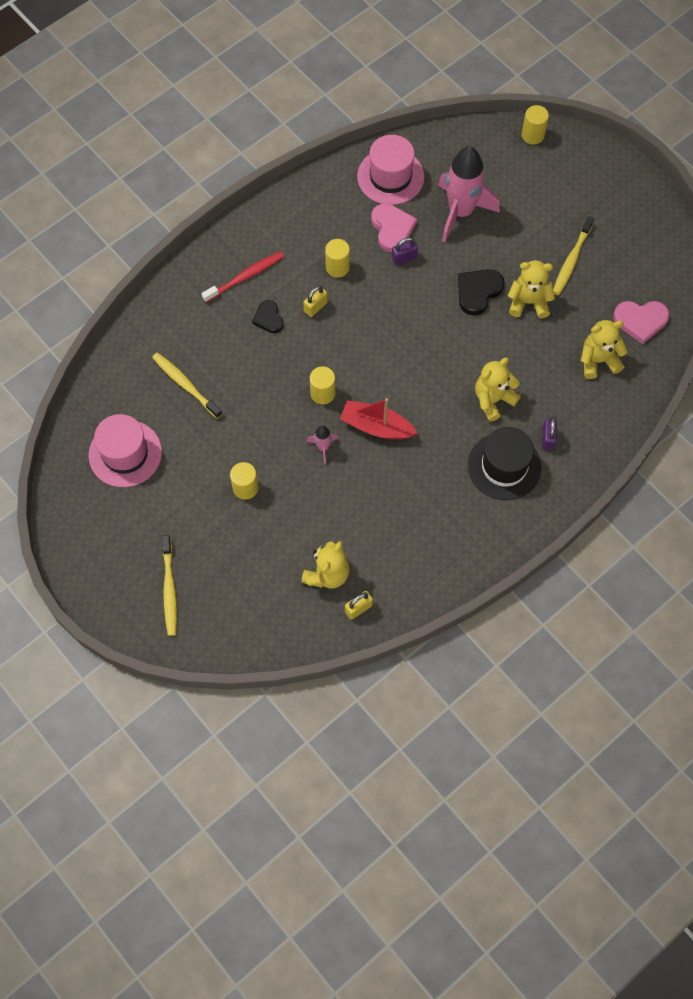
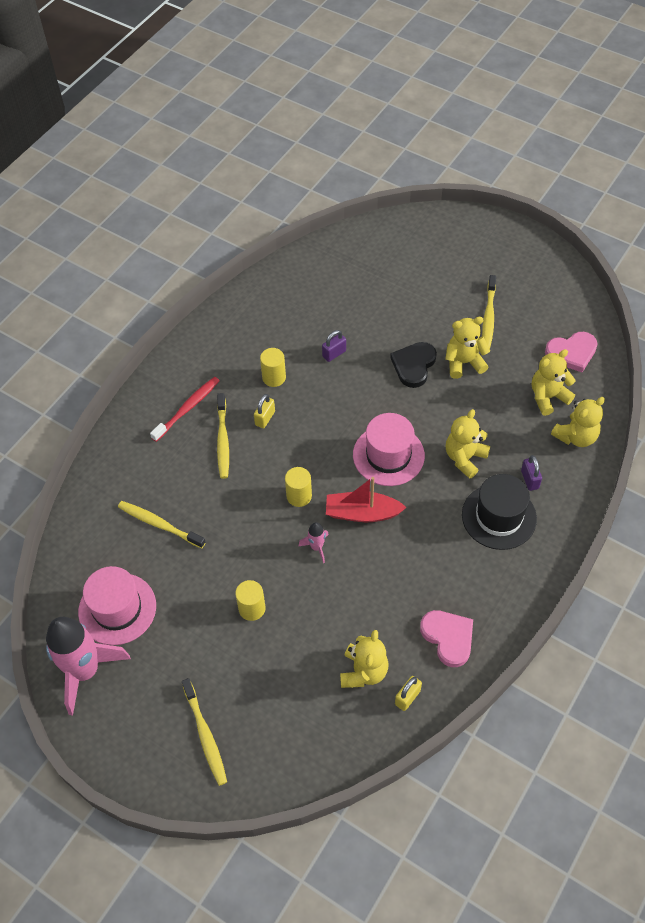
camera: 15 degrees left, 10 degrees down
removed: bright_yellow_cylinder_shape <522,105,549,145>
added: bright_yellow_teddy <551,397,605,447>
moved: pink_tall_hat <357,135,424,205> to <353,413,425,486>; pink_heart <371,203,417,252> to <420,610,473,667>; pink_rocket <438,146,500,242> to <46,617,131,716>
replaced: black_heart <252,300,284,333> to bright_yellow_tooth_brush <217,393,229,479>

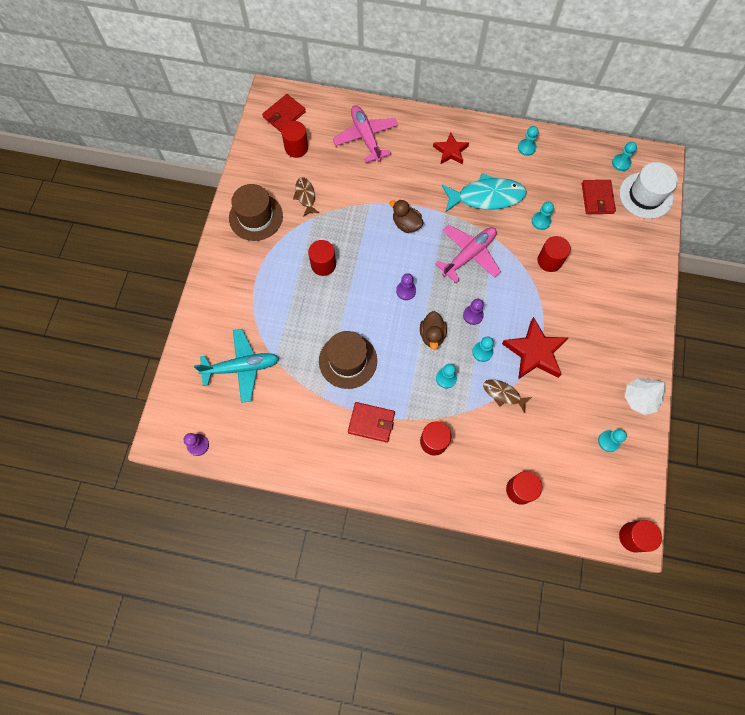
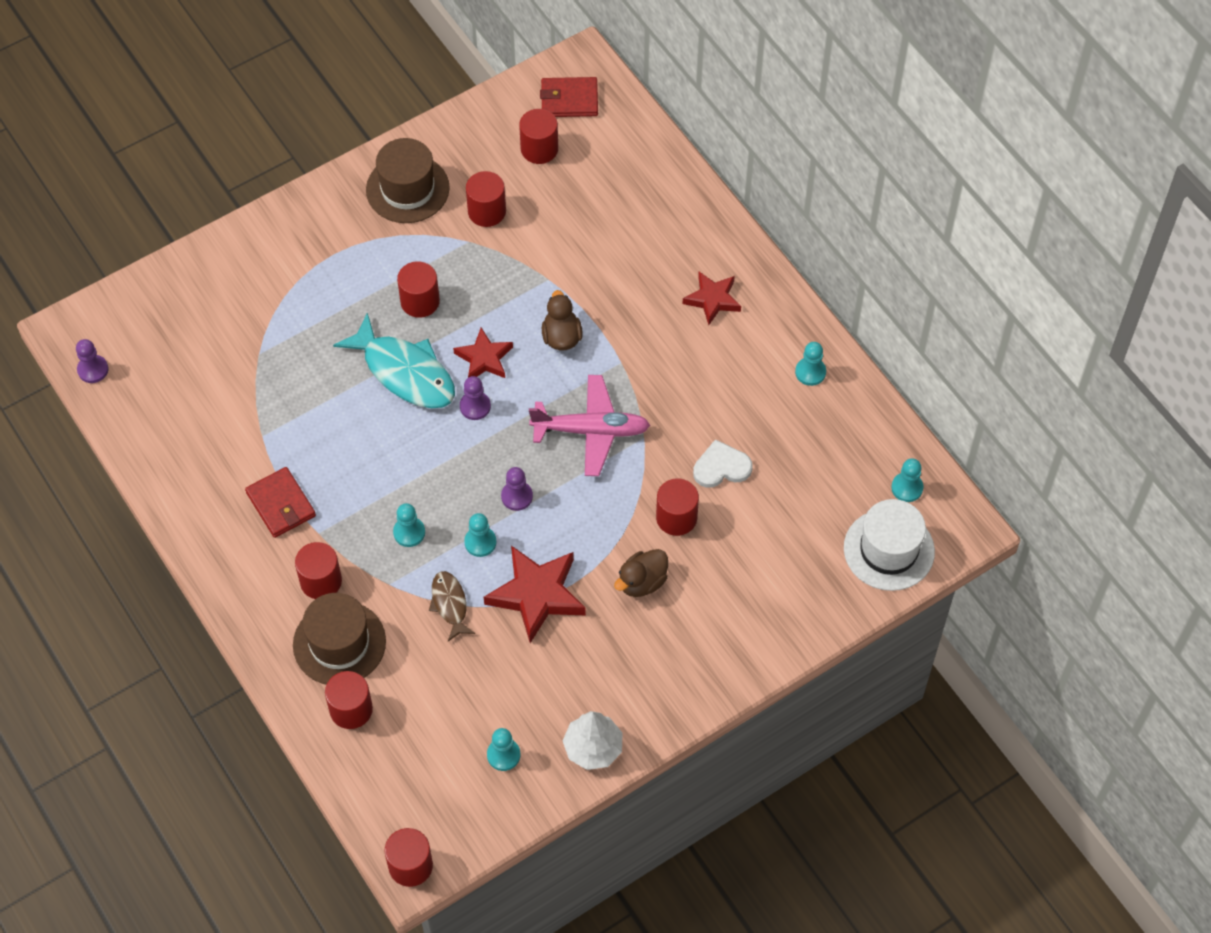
camera: 45 degrees right, 10 degrees down
removed: turquoise_aeroplane <194,329,279,403>; pink_aeroplane <333,105,398,163>; crimson_card_wallet <582,180,616,214>
added: crimson_star <453,328,513,378>
moved: russet_tall_hat <319,331,377,389> to <293,593,386,685>; russet_toy_duck <420,311,447,349> to <614,549,668,597>; turquoise_toy_fish <442,173,527,213> to <333,313,455,408>
replaced: russet_toy_fish <293,178,319,217> to crimson_cylinder_shape <466,171,506,227>; turquoise_pawn <532,202,554,230> to white_heart <693,439,753,488>

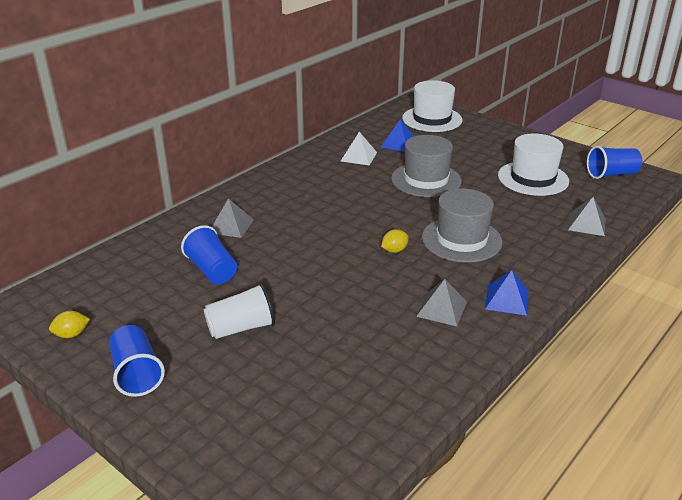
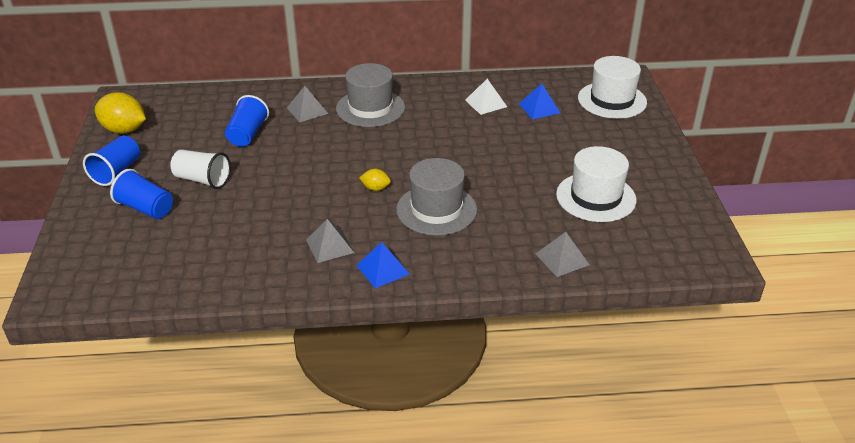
camera: 45 degrees right, 5 degrees up
moved: gray_tall_hat <391,135,462,197> to <336,63,405,127>; cobalt_tumbler <587,146,642,179> to <110,169,173,219>
resized: bright_yellow_toy_lemon <49,311,90,338> = <95,92,146,134> x1.99

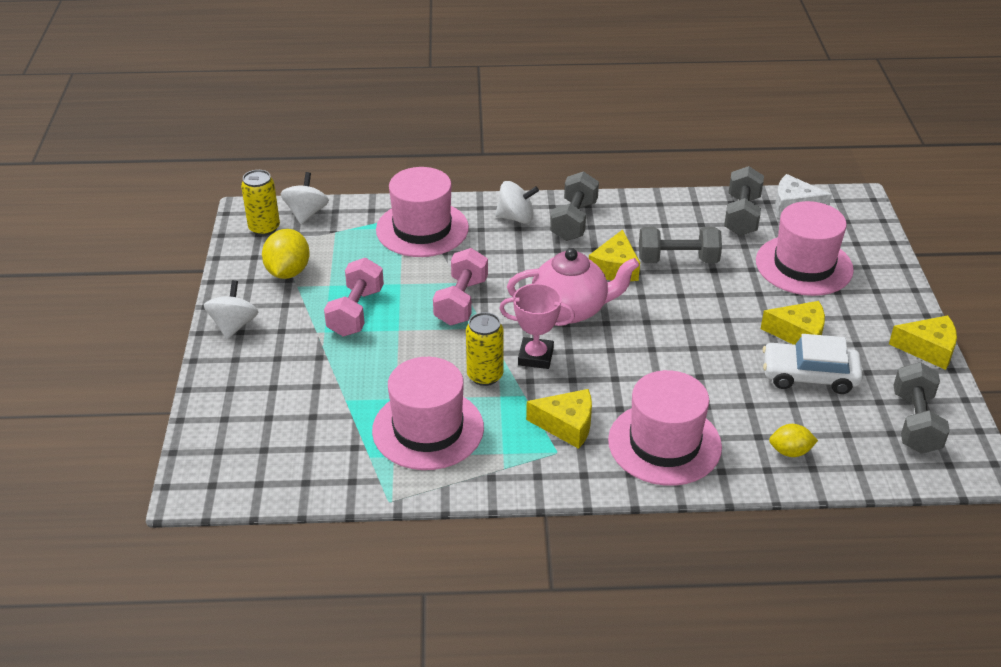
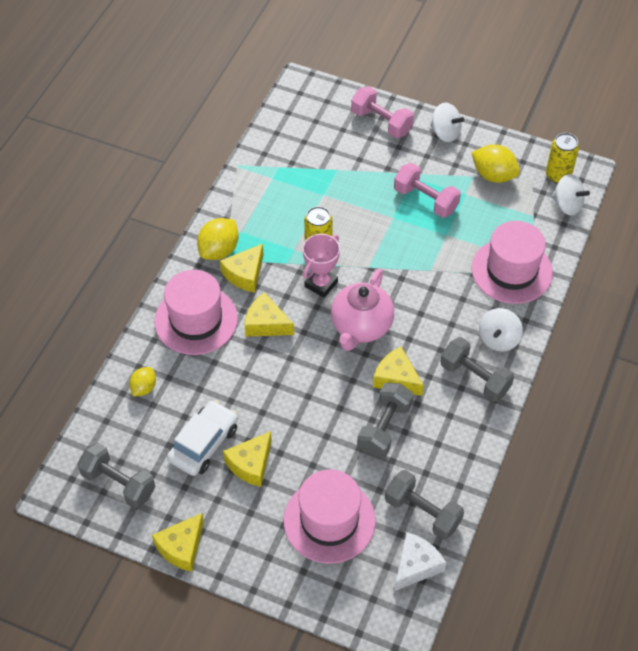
camera: 115 degrees right, 15 degrees up
removed: pink_tall_hat <372,357,484,470>
added: bright_yellow_toy_lemon <197,218,239,260>; bright_yellow_piece_of_cheese <245,292,294,337>
moved: pink_dumbbell <433,248,488,325> to <351,86,414,138>

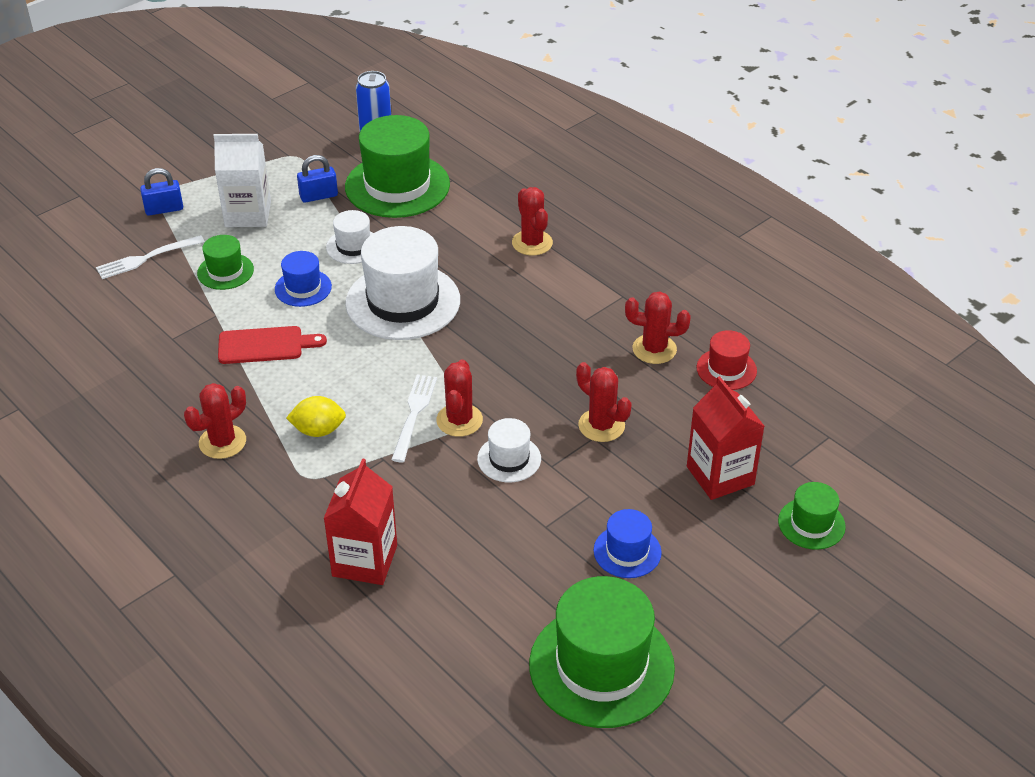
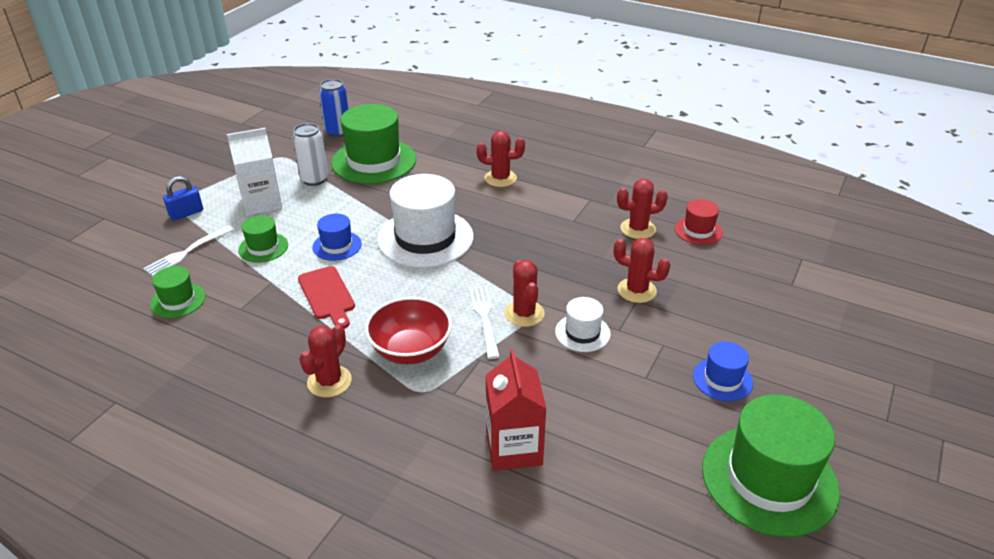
camera: 20 degrees left, 5 degrees down
removed: white_tall_hat <326,210,373,264>; crimson_carton <687,376,765,500>
moved: green_tall_hat <778,482,846,550> to <150,266,206,318>
replaced: bright_yellow_toy_lemon <286,396,346,437> to crimson_serving_bowl <365,297,452,364>; cobalt_lock <297,155,338,203> to white_can <293,123,328,186>
turned: crimson_cutting_board <218,326,327,364> = <298,266,355,329> 90 degrees clockwise; crimson_saguaro_cactus <512,187,553,256> = <477,131,525,187> 45 degrees counterclockwise

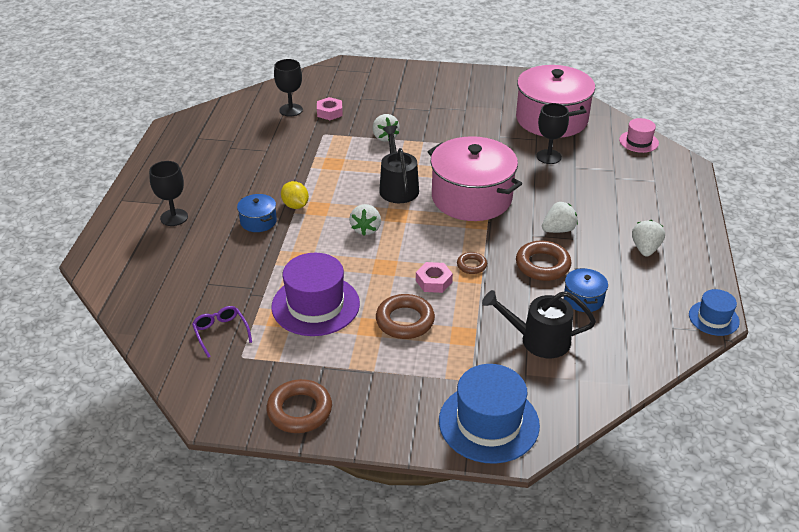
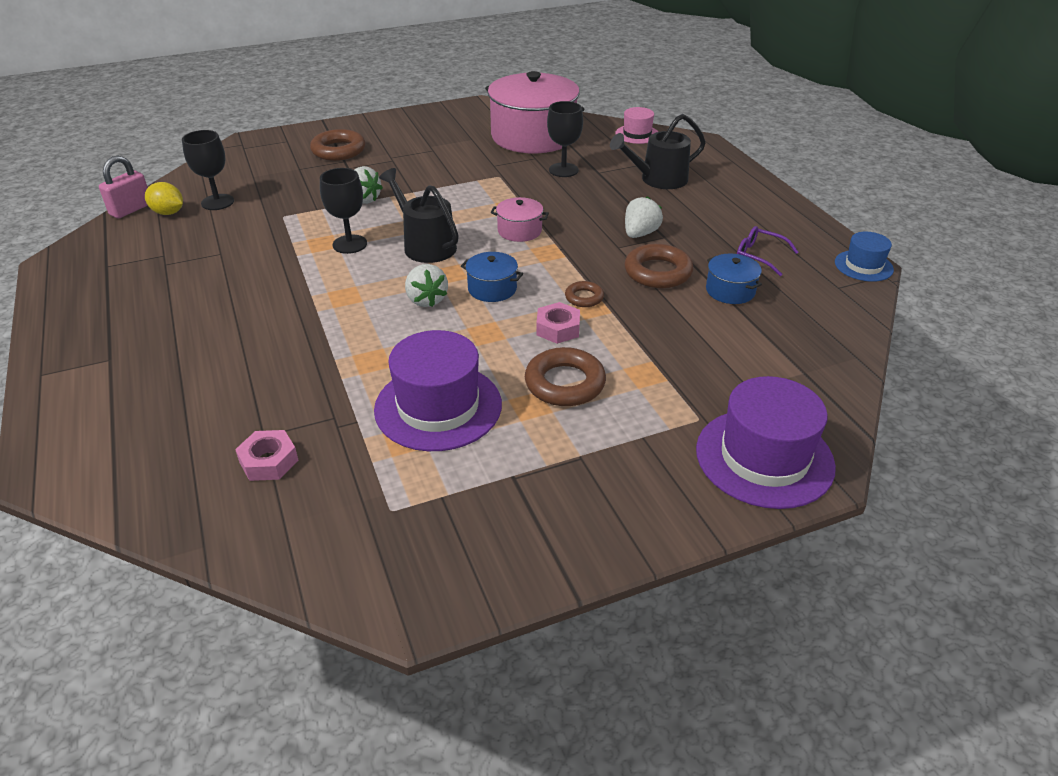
camera: 30 degrees left, 0 degrees up
removed: white_strawberry <632,220,665,256>
added: pink_lock <99,156,148,218>
moved: black_chalice <149,161,188,226> to <320,168,367,254>; purple_eyeglasses <192,306,252,358> to <737,226,799,276>; cobalt_cooking_pot <237,194,277,232> to <461,252,523,302>; russet_hoop <267,379,332,433> to <310,129,365,161>; bright_yellow_toy_lemon <281,181,309,209> to <145,182,183,215>; pink_hexagon_nut <317,97,343,120> to <235,430,299,481>; black_watering_can <482,290,596,358> to <610,114,706,189>
recoloured: cobalt_tall_hat <439,364,540,464> to purple_tall_hat <696,376,836,509>
resized: pink_cooking_pot <428,136,522,221> = <491,197,549,242> x0.44

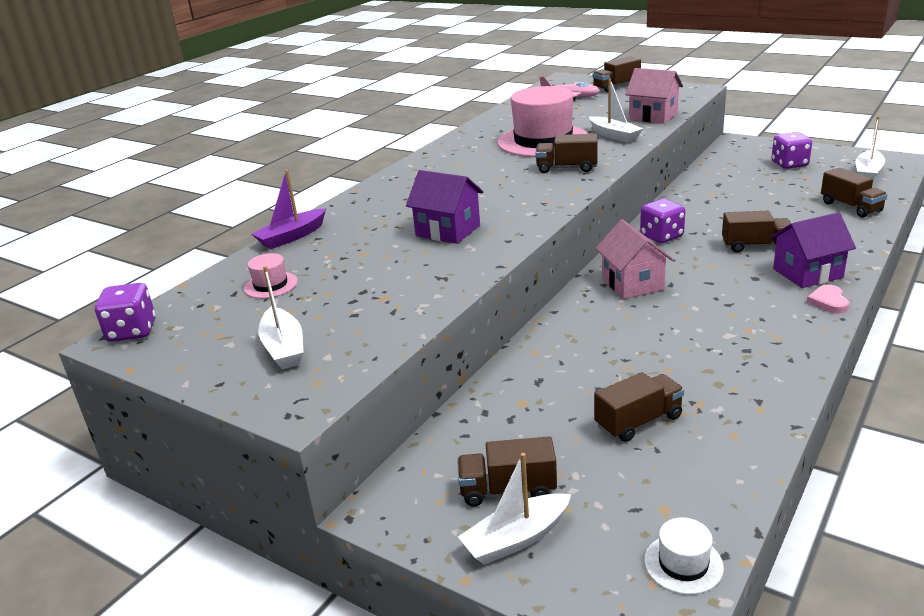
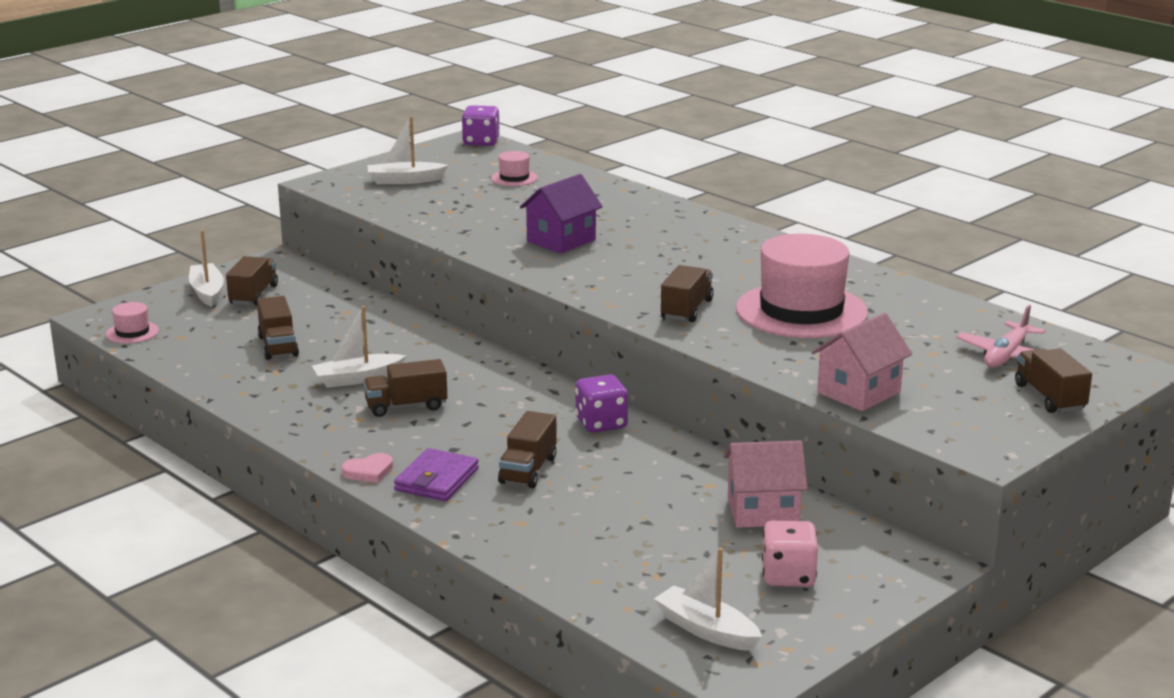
camera: 100 degrees right, 5 degrees down
removed: purple_sailboat <252,170,326,249>
moved: white_sailboat <589,79,643,143> to <312,306,406,388>; pink_cottage <596,219,673,299> to <724,440,807,528>; russet_toy_truck <821,167,888,218> to <363,359,447,417>
replaced: purple_cottage <771,212,856,288> to purple_card_wallet <394,448,479,501>
recoloured: white_tall_hat <644,517,724,595> to pink_tall_hat <106,302,159,343>; purple_die <771,132,812,169> to pink_die <762,521,818,587>
turned: pink_heart <806,285,849,314> = <342,453,393,483> 135 degrees clockwise

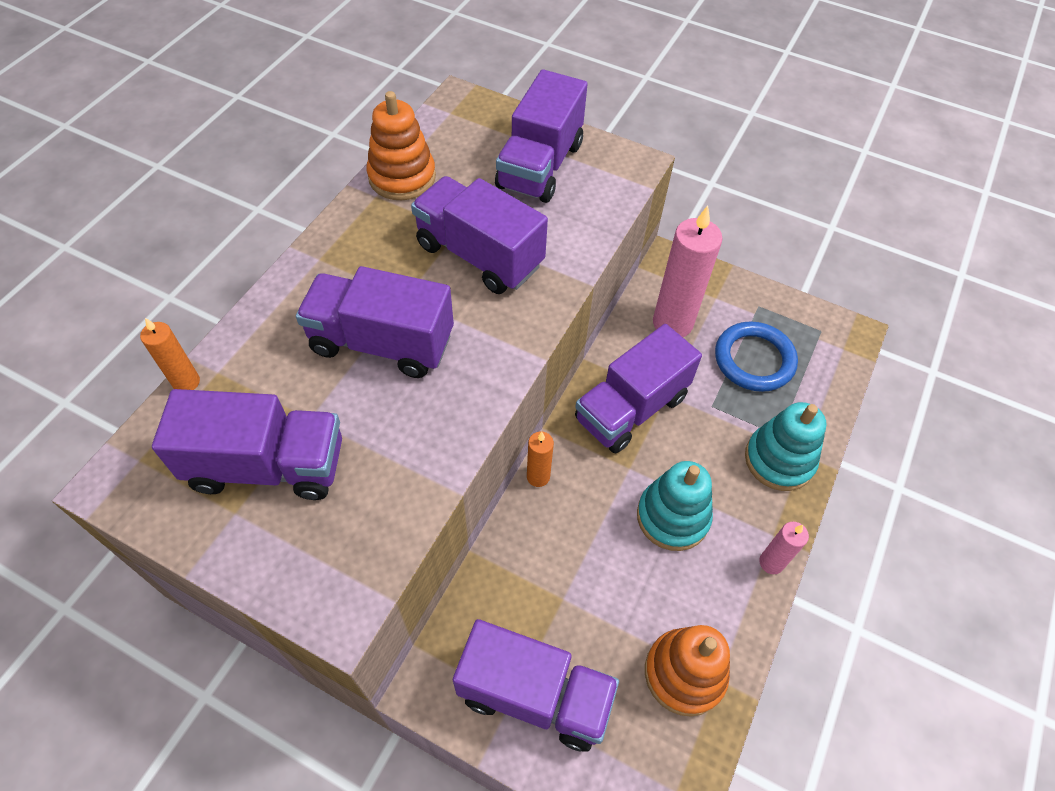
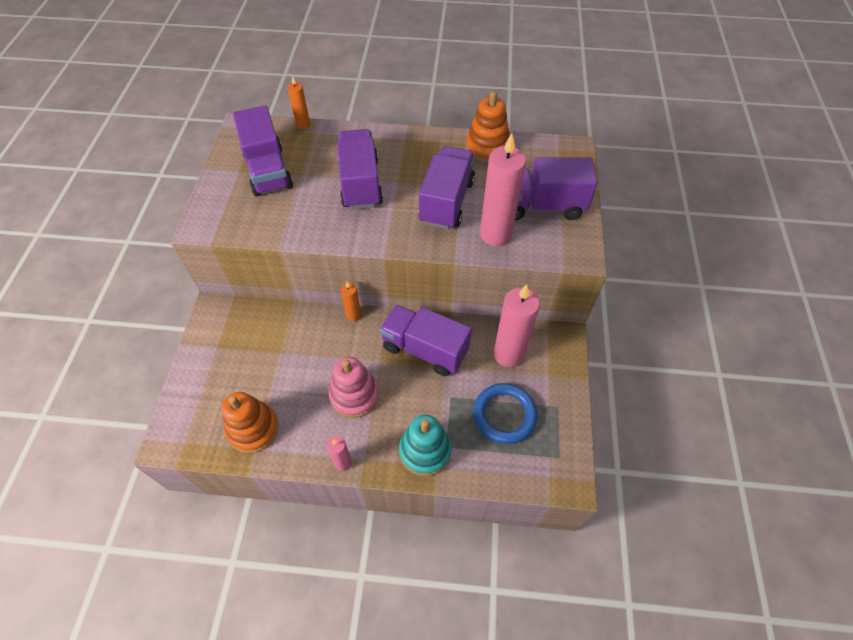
camera: 70 degrees right, 0 degrees up
removed: purple_toy_truck <453,619,619,752>
added: pink_wax_candle <480,133,527,246>
recoloured: turquoise_stacking_rings <637,461,713,551> to pink_stacking_rings <329,357,379,418>

